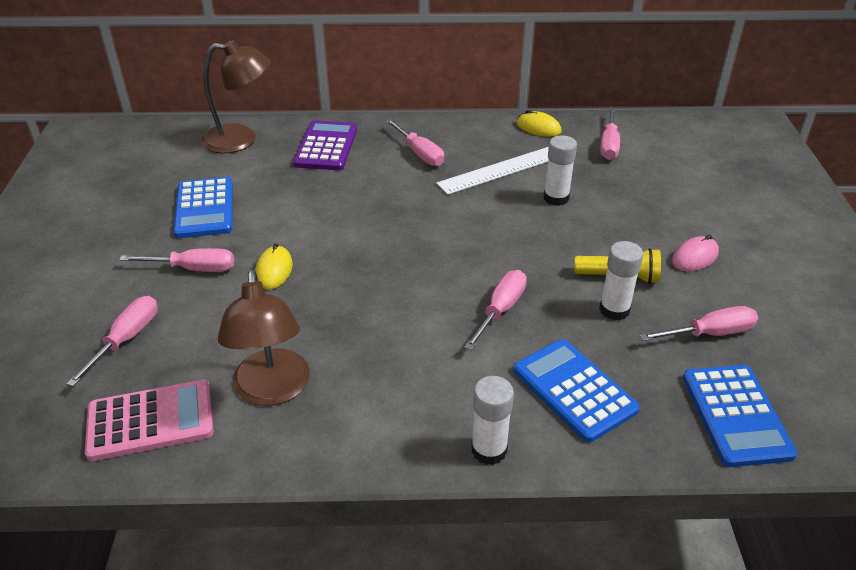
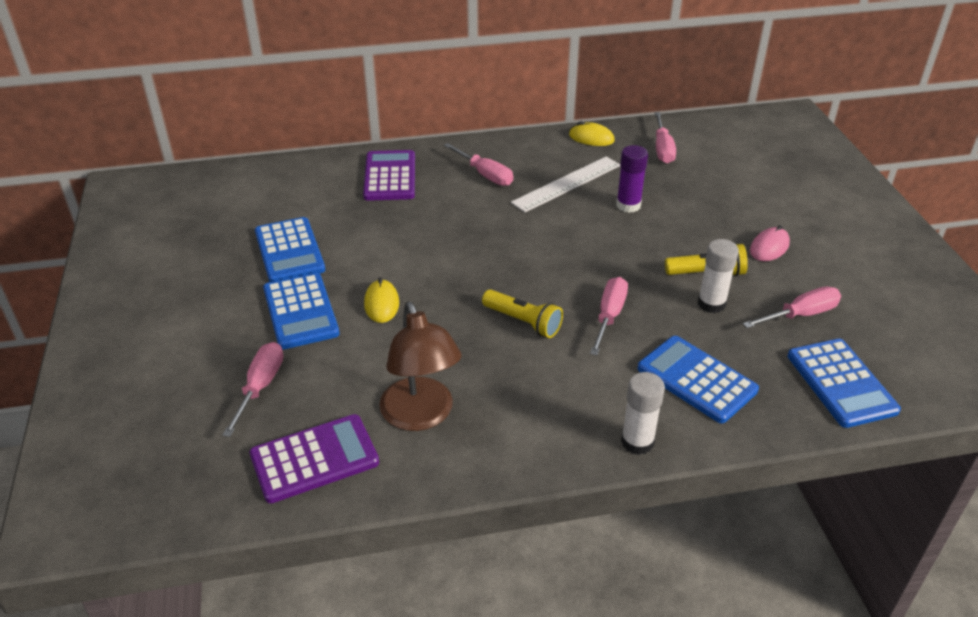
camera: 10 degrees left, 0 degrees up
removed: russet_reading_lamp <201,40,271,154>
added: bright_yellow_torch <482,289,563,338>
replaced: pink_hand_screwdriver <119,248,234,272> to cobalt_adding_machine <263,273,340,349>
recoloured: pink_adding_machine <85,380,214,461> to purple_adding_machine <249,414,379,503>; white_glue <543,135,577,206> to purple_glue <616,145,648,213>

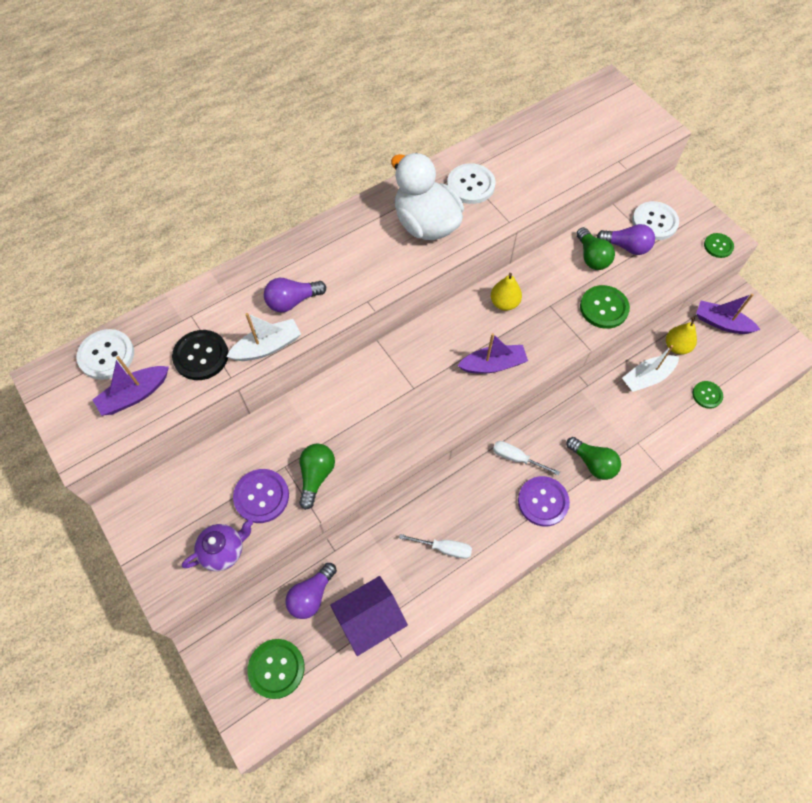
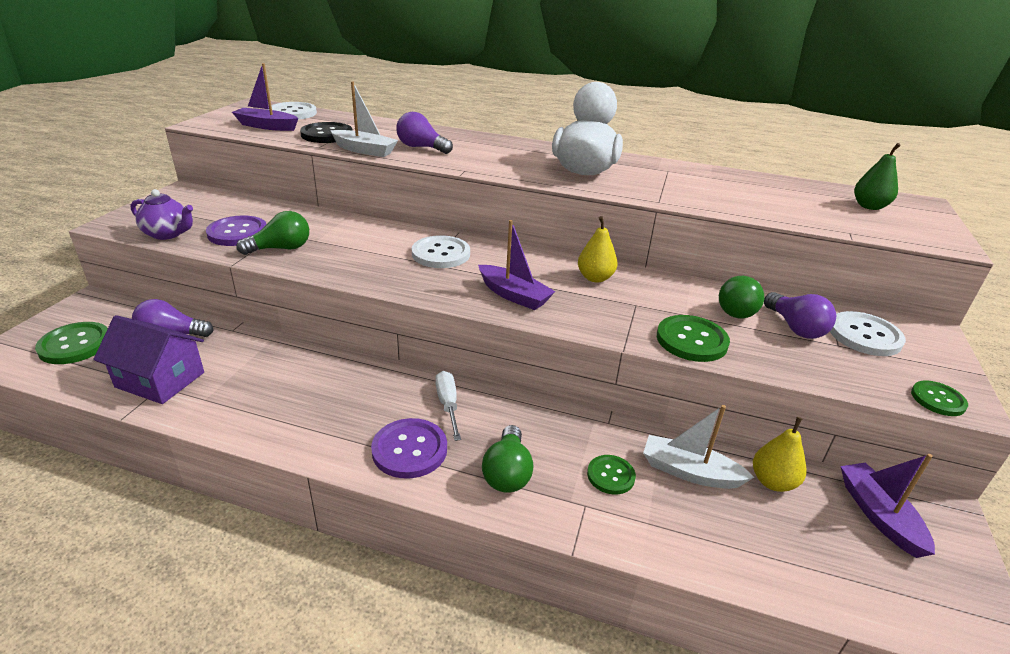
camera: 50 degrees right, 30 degrees down
removed: white_hand_screwdriver <399,534,472,559>
added: green_toy_pear <854,143,901,210>
moved: white_sewing_button <447,163,496,204> to <412,235,470,268>; green_sewing_button <692,381,723,409> to <587,455,636,495>

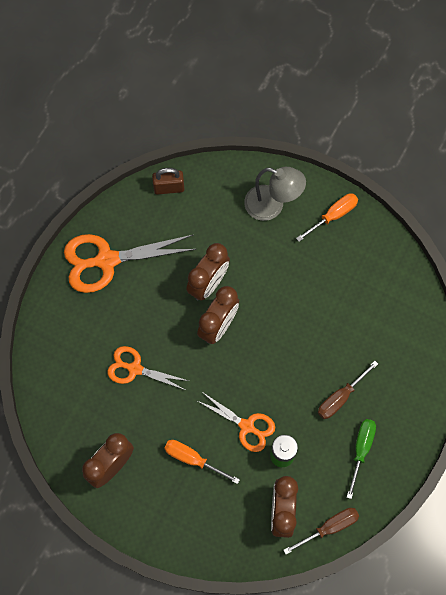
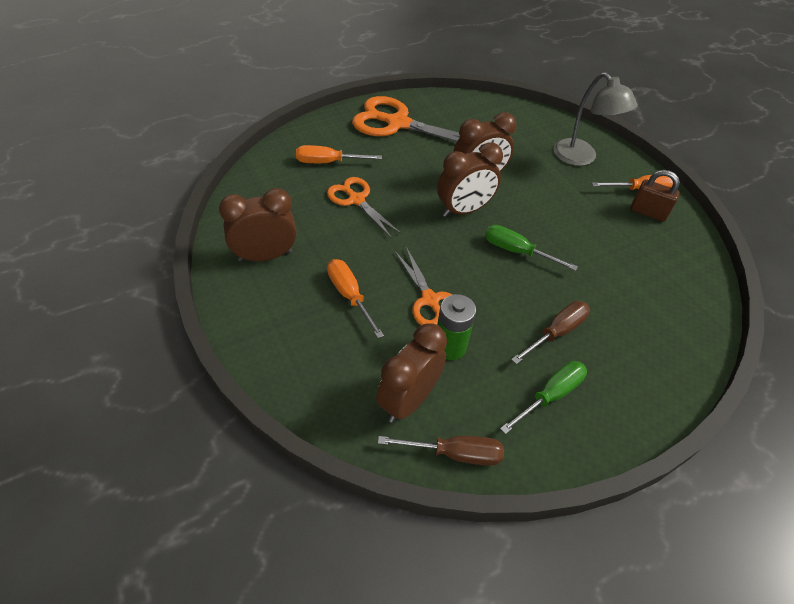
camera: 30 degrees right, 20 degrees down
added: orange-coloured_hand_screwdriver <296,145,382,163>; green_hand_screwdriver <485,225,578,271>
moved: russet_lock <152,168,184,195> to <631,170,680,222>
turned: russet_hand_screwdriver <318,361,378,419> = <511,301,590,364> 150 degrees clockwise

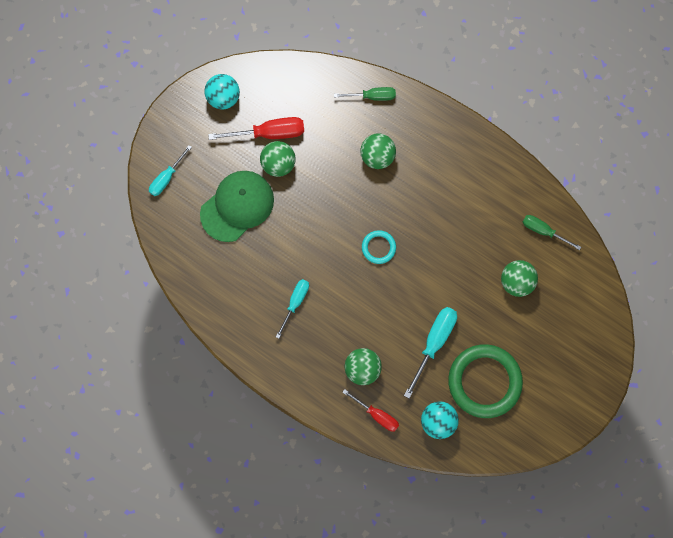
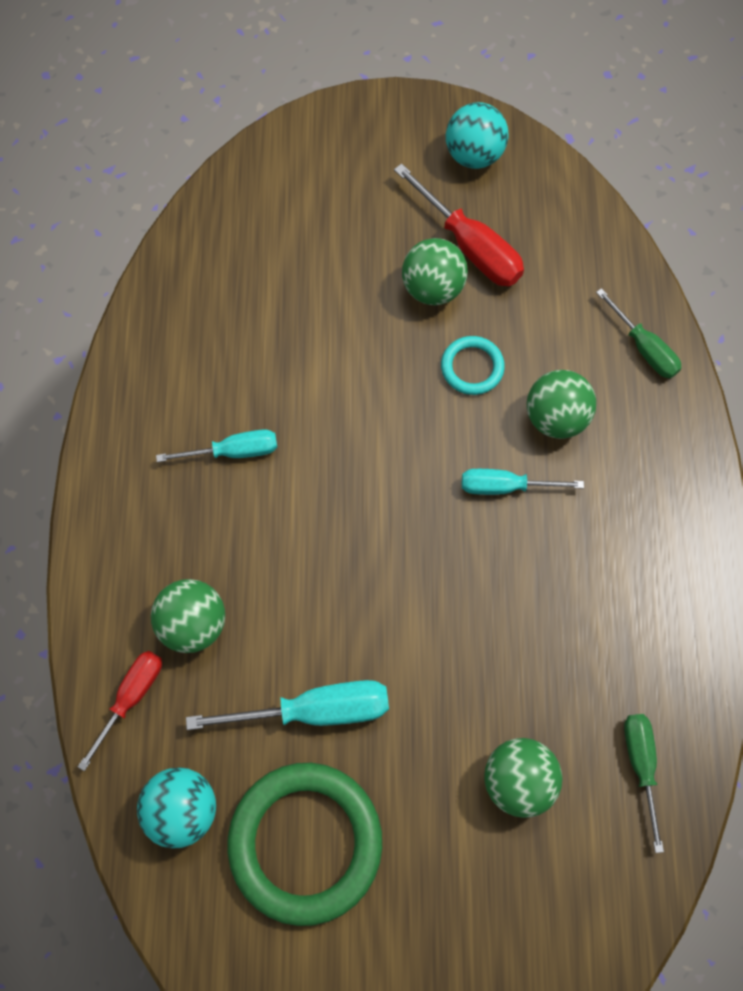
camera: 55 degrees right, 5 degrees down
removed: green_cap <200,171,274,242>
moved: turquoise_hand_screwdriver <149,145,192,196> to <462,469,584,495>; turquoise_hoop <362,230,396,264> to <441,336,505,395>
turned: crimson_hand_screwdriver <342,389,399,432> = <78,651,162,771> 150 degrees counterclockwise

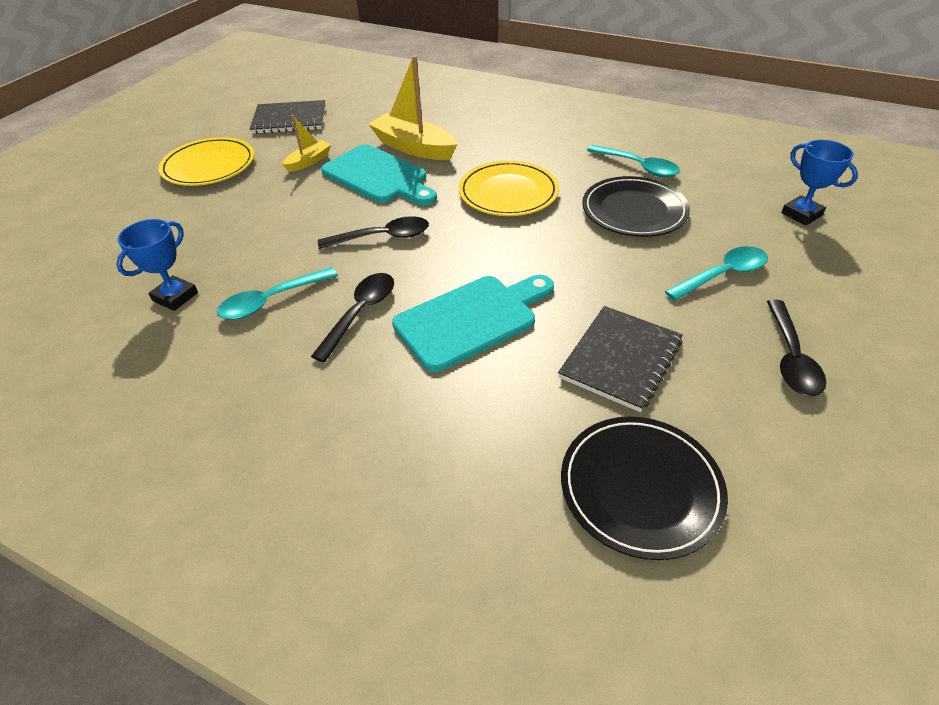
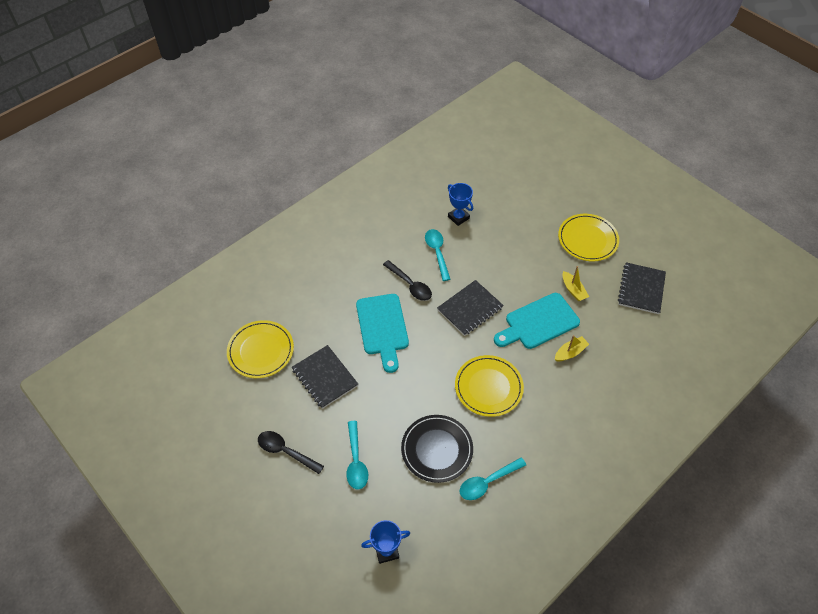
camera: 110 degrees right, 10 degrees up
replaced: black_spoon <318,216,429,249> to black_notebook <437,280,504,336>
recoloured: black_dinner_plate <561,417,728,560> to bright_yellow_dinner_plate <227,320,294,378>
resized: bright_yellow_sailboat <368,56,457,160> = <555,335,589,361> x0.54

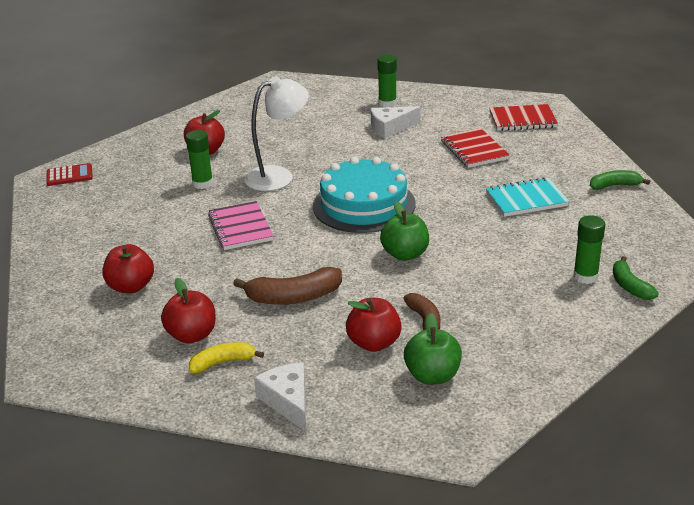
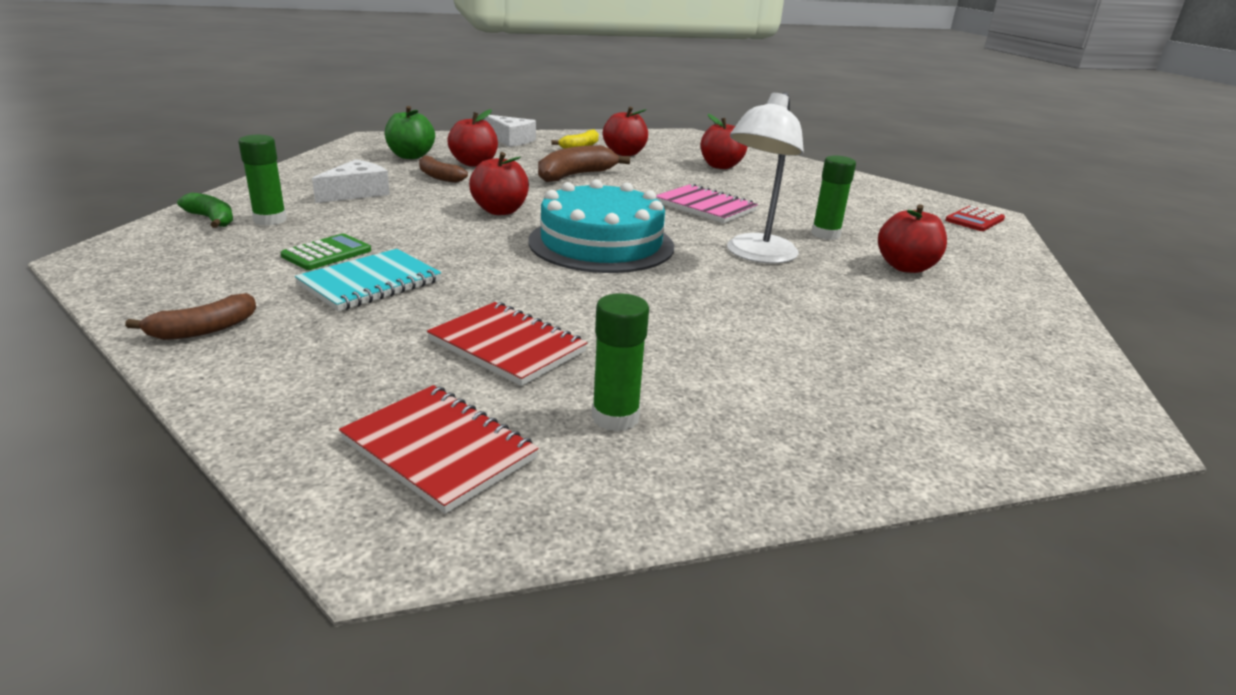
camera: 145 degrees right, 5 degrees down
added: green_adding_machine <281,234,371,270>
moved: white_piece_of_cheese <371,106,420,139> to <312,159,390,203>; green_glue <377,55,397,107> to <592,293,649,432>
recoloured: green_toy_apple <380,201,429,261> to crimson_toy_apple <469,152,529,215>; green_toy_banana <590,170,650,190> to russet_toy_banana <125,293,256,340>
turned: crimson_notebook <489,104,558,131> = <339,385,539,514> 75 degrees clockwise

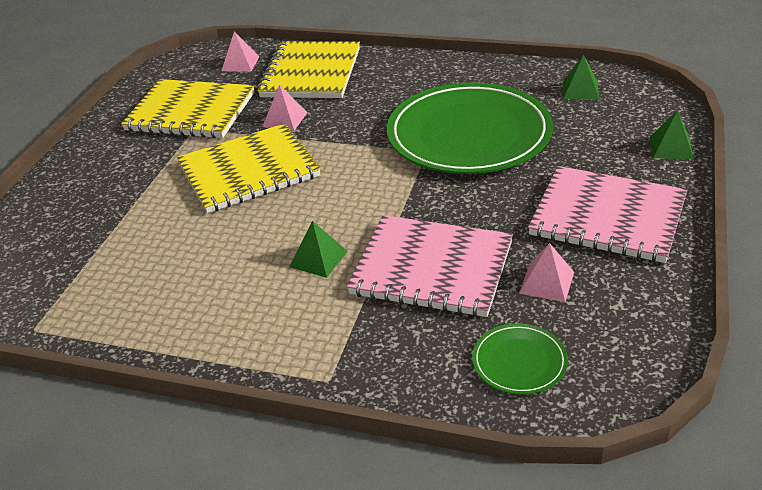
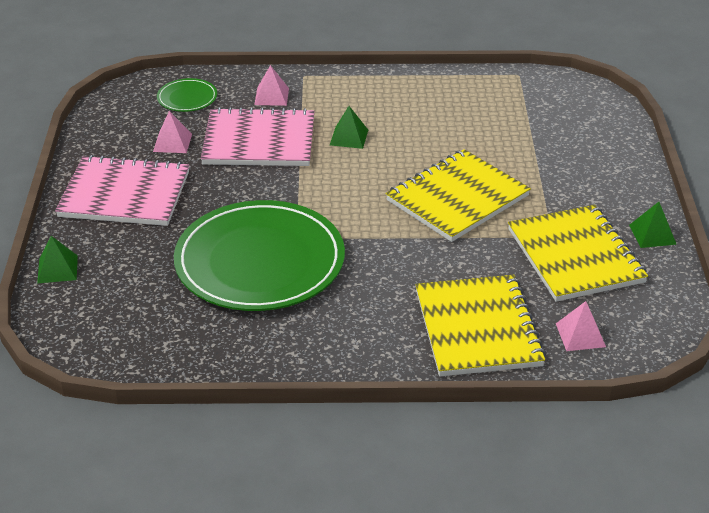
camera: 160 degrees right, 0 degrees up
moved: pink_solid_pyramid <262,85,308,131> to <254,65,289,106>; green_solid_pyramid <563,55,599,99> to <629,202,677,248>
turned: bright_yellow_notebook <121,79,255,138> = <508,205,648,302> 75 degrees clockwise

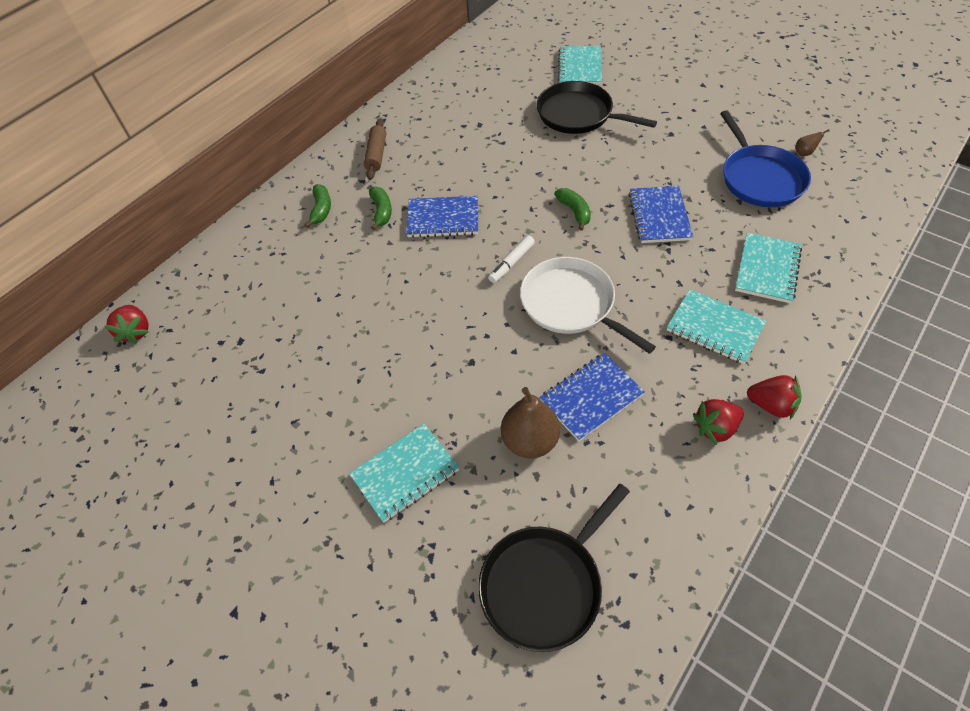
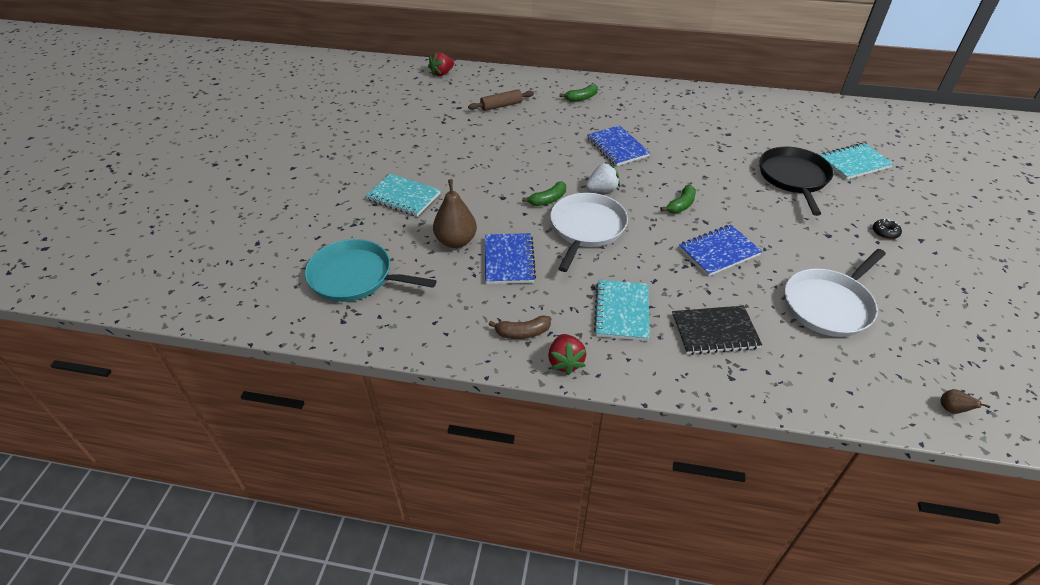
camera: 60 degrees right, 10 degrees down
added: black_doughnut <873,219,902,239>
moved: russet_dough_roller <364,119,386,180> to <468,89,534,111>; green_toy_banana <369,187,392,230> to <522,181,566,206>; russet_toy_pear <795,129,829,156> to <941,389,990,414>
replaced: white_marker <488,235,535,283> to white_strawberry <586,162,620,192>; crimson_strawberry <693,399,744,445> to russet_toy_banana <489,315,551,339>
recoloured: black_pan <478,484,630,652> to turquoise_pan <305,239,437,302>; cobalt_pan <720,110,811,207> to white_pan <785,249,886,337>; turquoise_notebook <735,233,802,303> to black_notebook <672,306,762,355>
turned: cobalt_notebook <540,353,645,441> = <485,233,536,284> 60 degrees clockwise

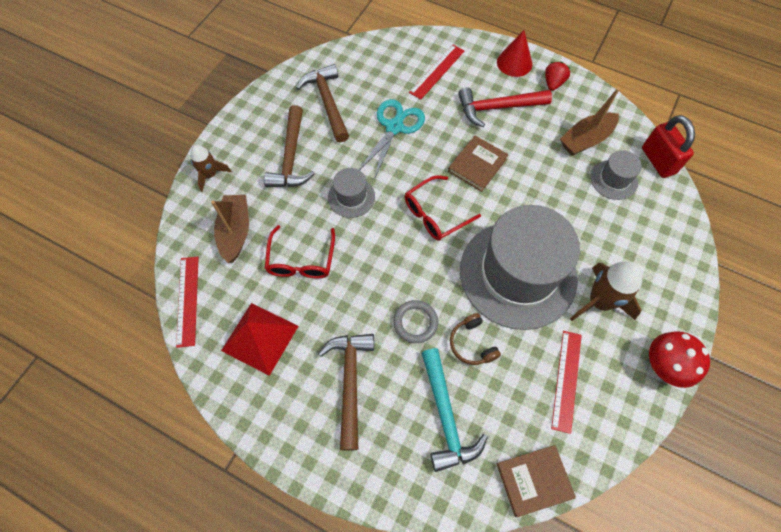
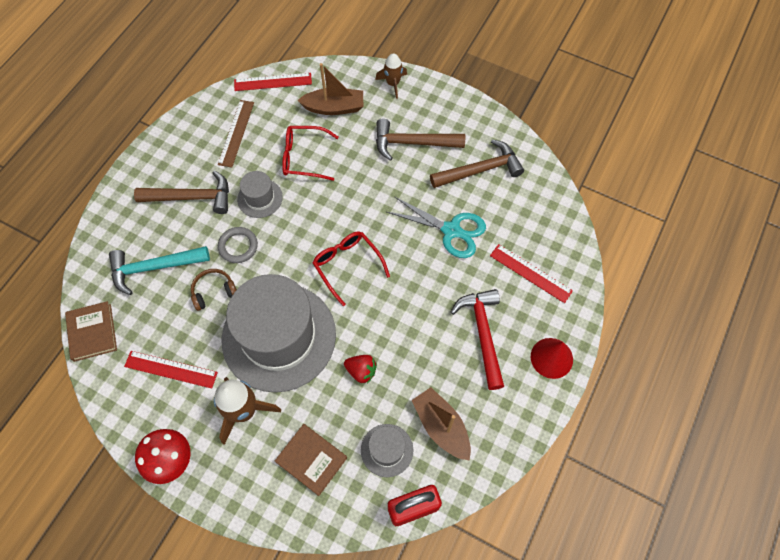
camera: 90 degrees right, 0 degrees up
moved: gray_tall_hat <328,168,375,218> to <237,171,283,218>; russet_hardcover <448,135,509,192> to <275,424,347,496>; crimson_strawberry <545,62,570,91> to <344,355,377,383>
replaced: crimson_solid_pyramid <221,303,298,376> to russet_straightedge <218,100,254,168>

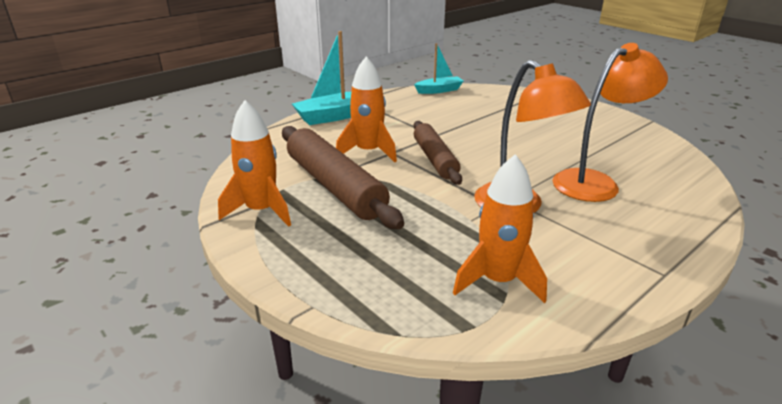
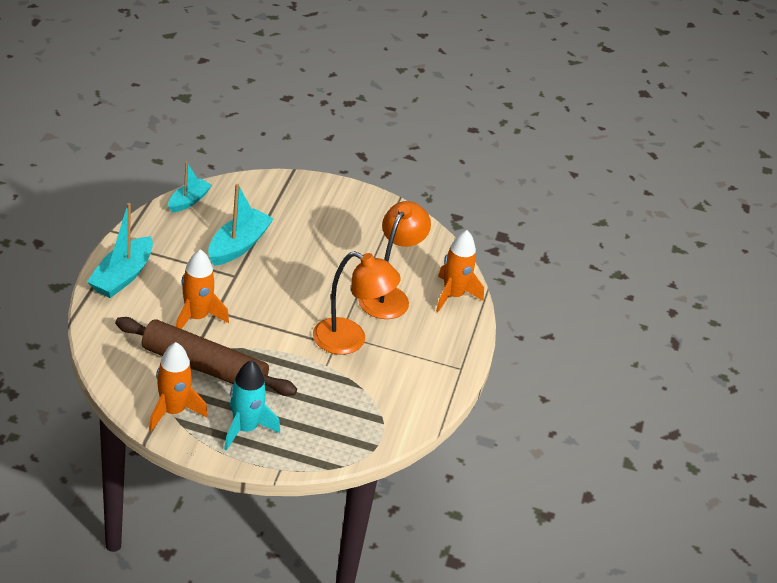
camera: 40 degrees left, 10 degrees up
removed: russet_dough_roller <414,121,462,185>
added: turquoise_sailboat <208,184,274,266>; turquoise_rocket <224,360,280,451>
moved: orange-coloured_rocket <453,154,547,303> to <436,230,484,312>

